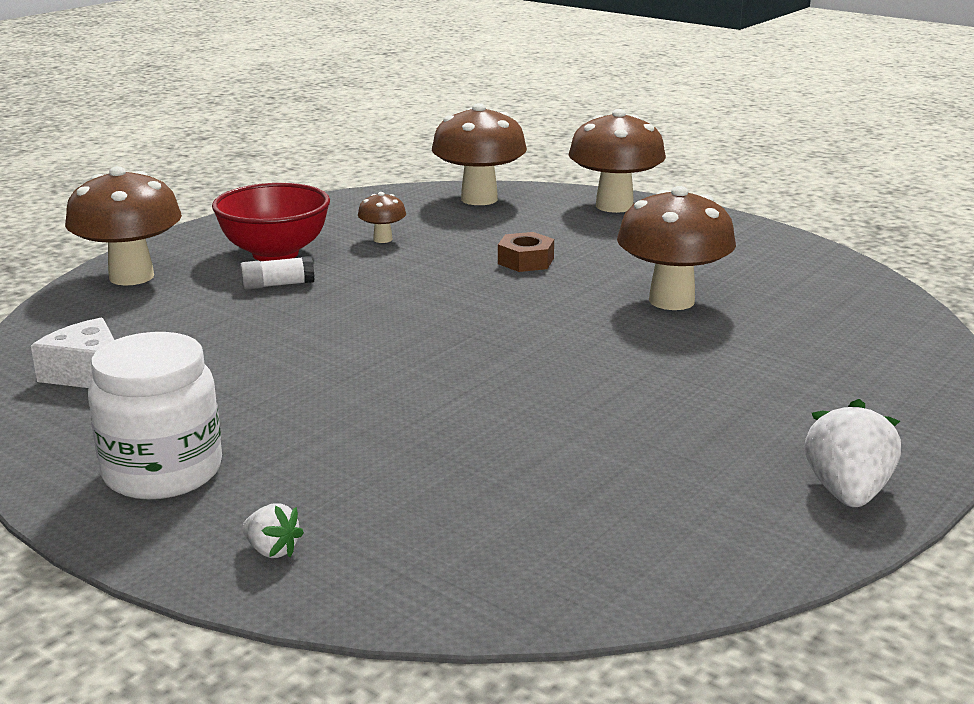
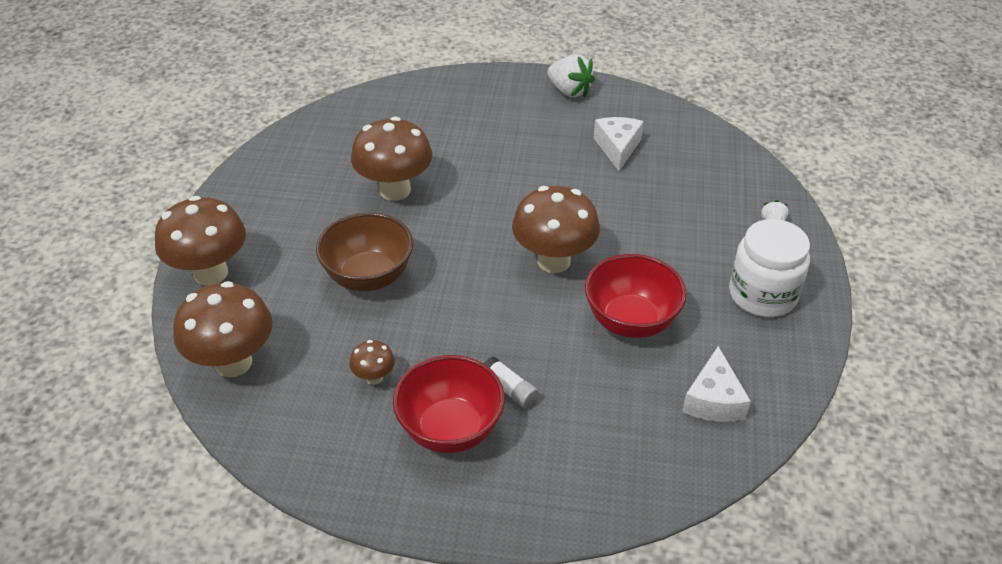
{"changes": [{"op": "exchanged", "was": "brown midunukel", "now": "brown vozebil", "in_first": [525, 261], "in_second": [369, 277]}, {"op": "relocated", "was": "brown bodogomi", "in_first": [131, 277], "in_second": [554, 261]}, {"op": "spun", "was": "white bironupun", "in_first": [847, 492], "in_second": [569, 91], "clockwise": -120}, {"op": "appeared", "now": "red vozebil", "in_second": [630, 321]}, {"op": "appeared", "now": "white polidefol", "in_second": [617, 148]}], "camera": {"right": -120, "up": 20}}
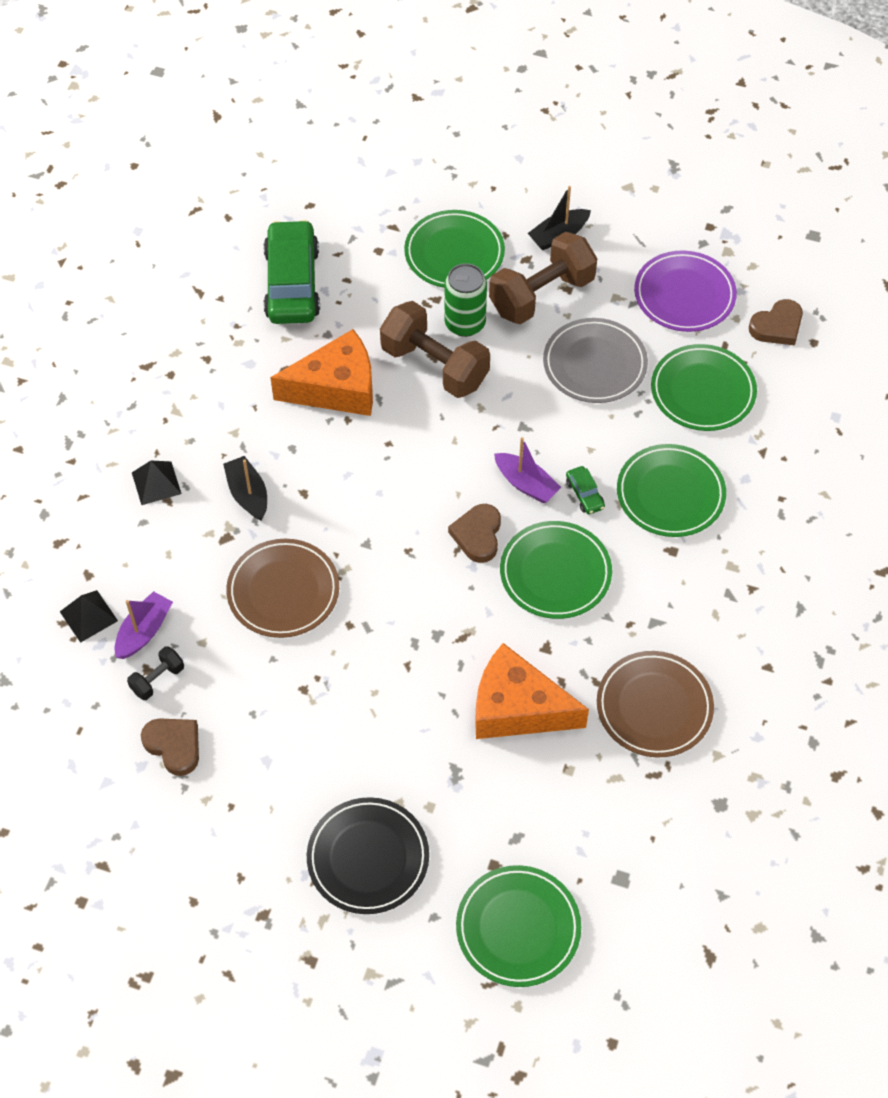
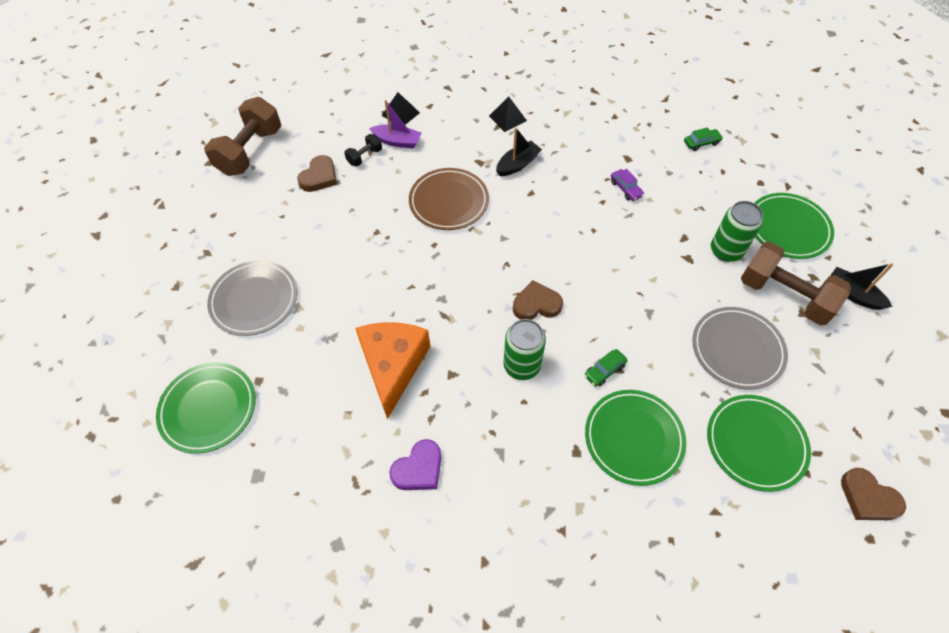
{"changes": [{"op": "relocated", "was": "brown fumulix", "in_first": [434, 366], "in_second": [250, 151]}, {"op": "colour", "was": "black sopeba", "now": "grey sopeba", "in_first": [368, 858], "in_second": [254, 300]}, {"op": "spun", "was": "black fumulix", "in_first": [157, 679], "in_second": [364, 157], "clockwise": -75}, {"op": "exchanged", "was": "brown sopeba", "now": "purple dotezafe", "in_first": [654, 707], "in_second": [418, 469]}, {"op": "exchanged", "was": "green sopeba", "now": "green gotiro", "in_first": [555, 573], "in_second": [522, 365]}, {"op": "exchanged", "was": "orange polidefol", "now": "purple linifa", "in_first": [336, 388], "in_second": [625, 189]}, {"op": "size", "was": "green linifa", "in_first": [292, 283], "in_second": [701, 143], "ratio": 0.41}, {"op": "missing", "was": "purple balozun", "in_first": [526, 484]}, {"op": "missing", "was": "purple sopeba", "in_first": [684, 295]}], "camera": {"right": 75, "up": 0}}
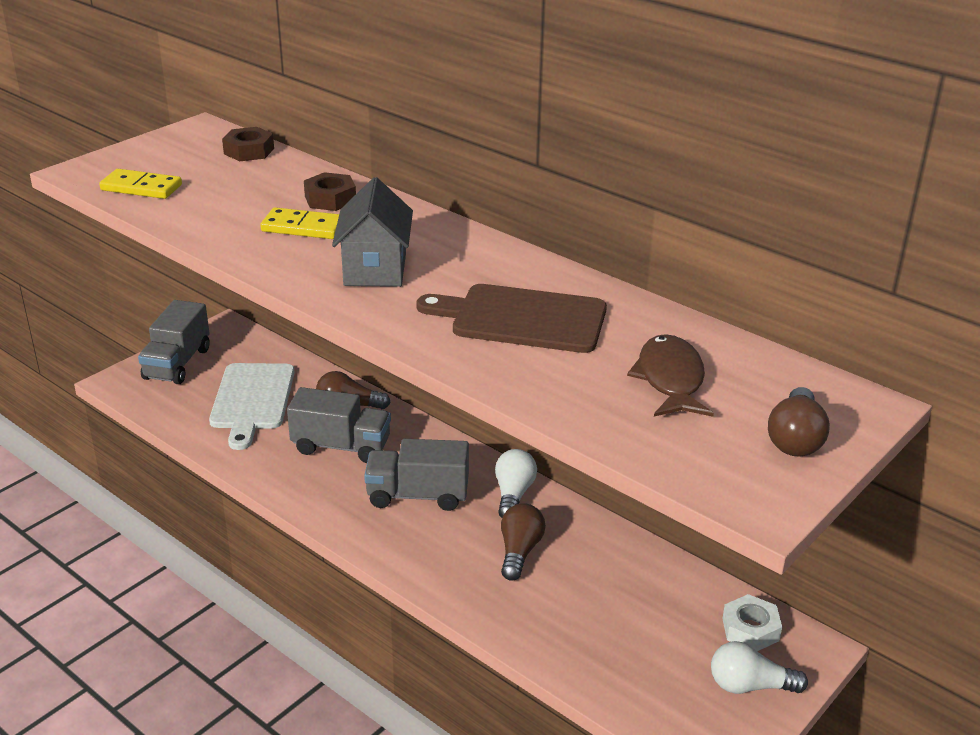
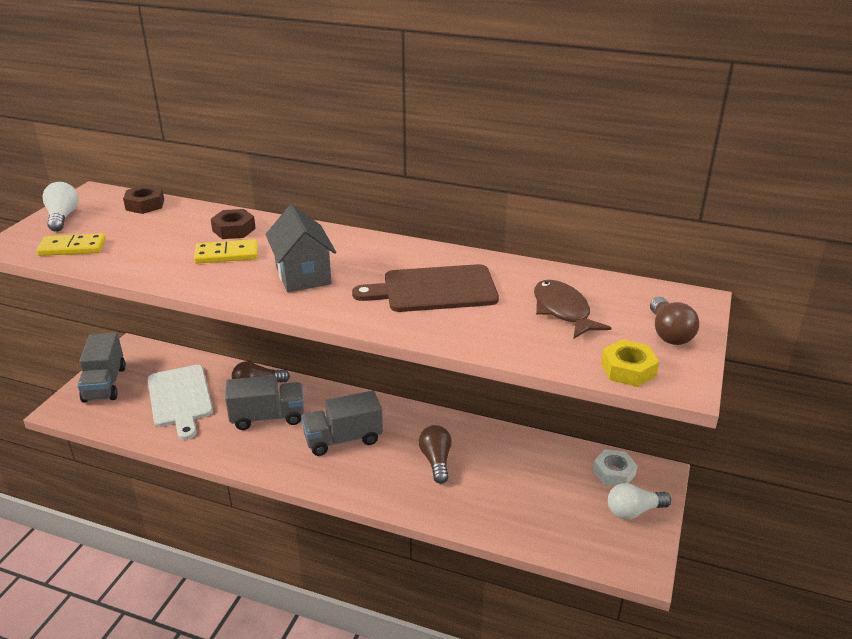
{"changes": [{"op": "relocated", "was": "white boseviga", "in_first": [513, 494], "in_second": [62, 217]}, {"op": "appeared", "now": "yellow midunukel", "in_second": [628, 369]}], "camera": {"right": -20, "up": 0}}
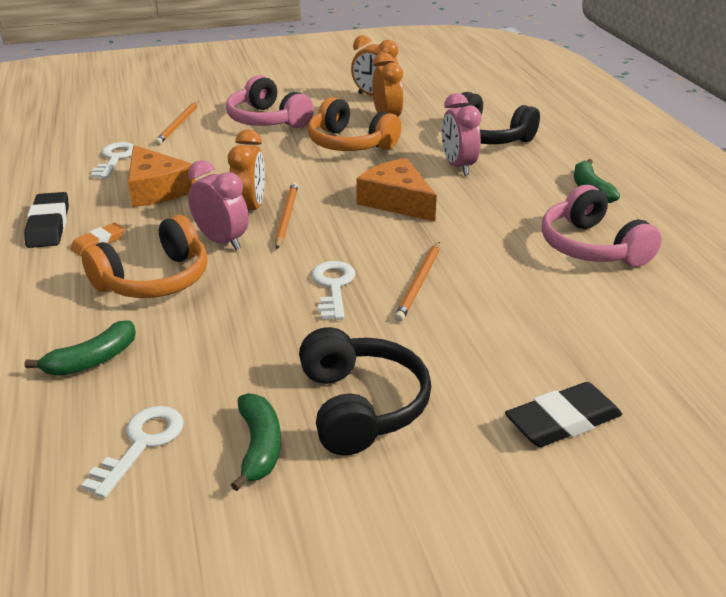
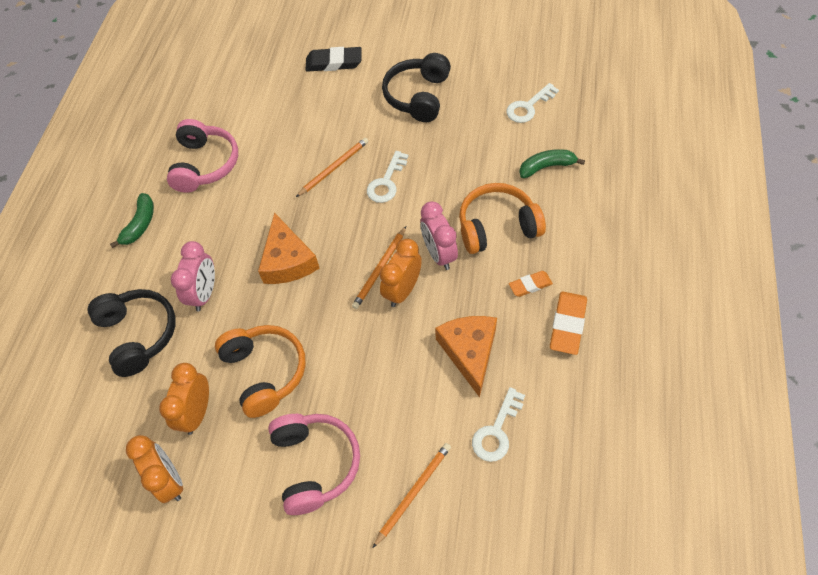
{"changes": [{"op": "colour", "was": "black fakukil", "now": "orange fakukil", "in_first": [48, 225], "in_second": [567, 325]}, {"op": "missing", "was": "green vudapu", "in_first": [259, 447]}], "camera": {"right": -150, "up": 25}}
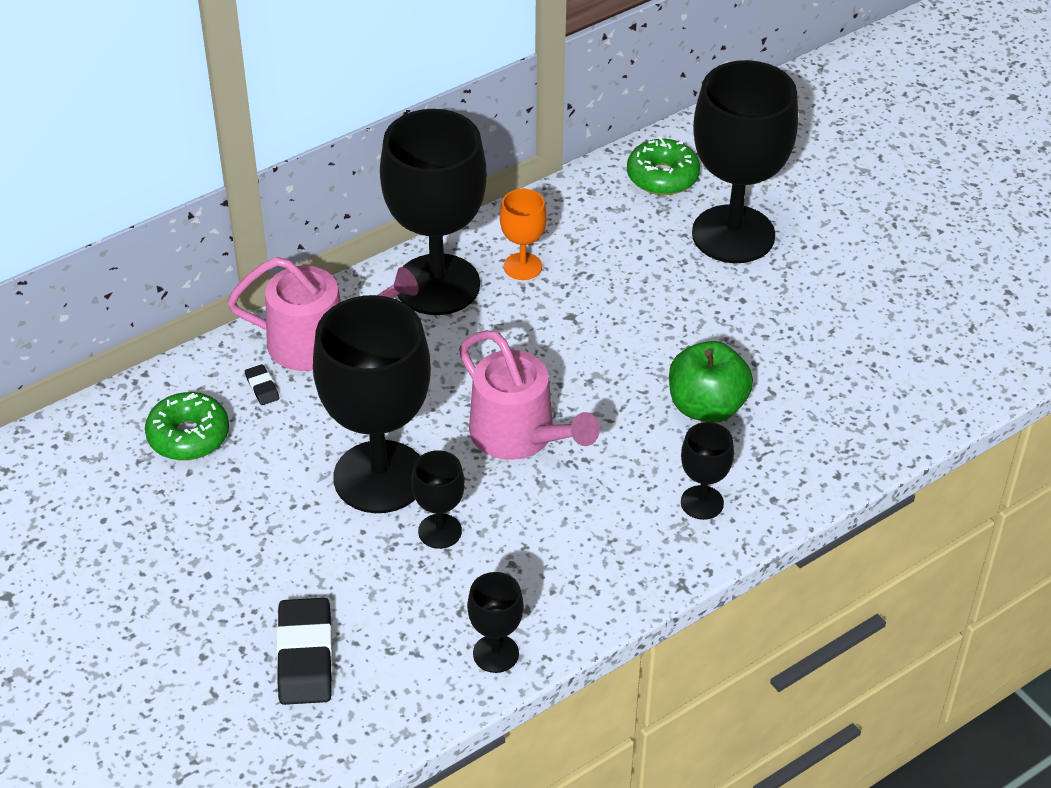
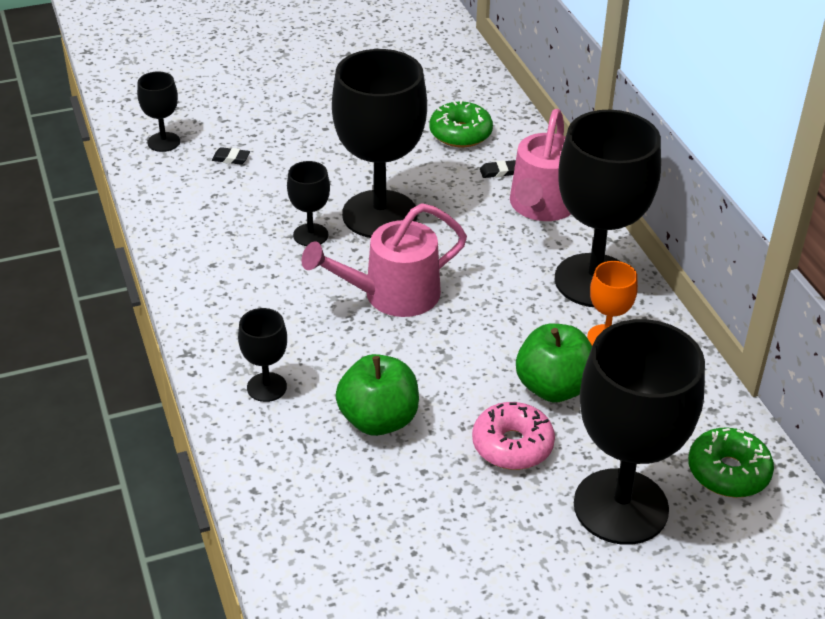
{"changes": [{"op": "relocated", "was": "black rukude", "in_first": [495, 653], "in_second": [163, 142]}, {"op": "size", "was": "black fakukil", "in_first": [305, 656], "in_second": [231, 158], "ratio": 0.45}, {"op": "appeared", "now": "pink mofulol", "in_second": [512, 445]}, {"op": "appeared", "now": "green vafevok", "in_second": [553, 387]}], "camera": {"right": 105, "up": -5}}
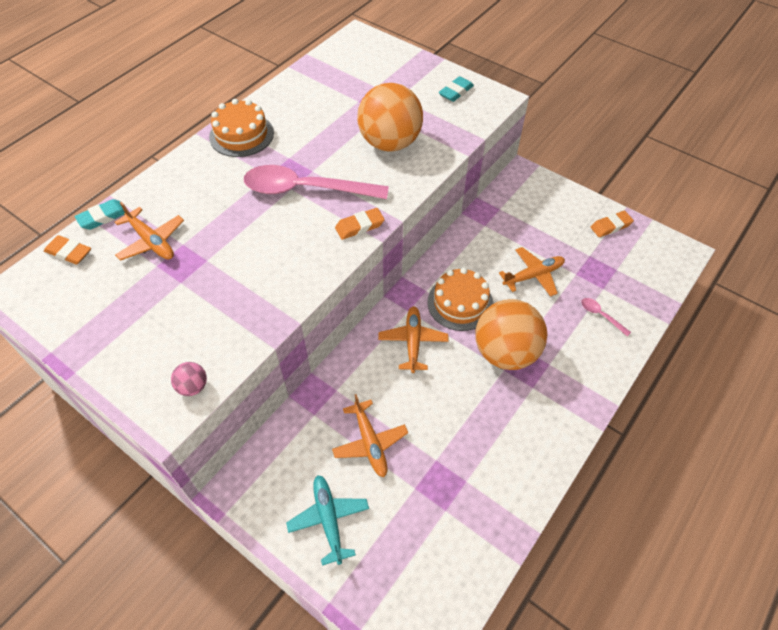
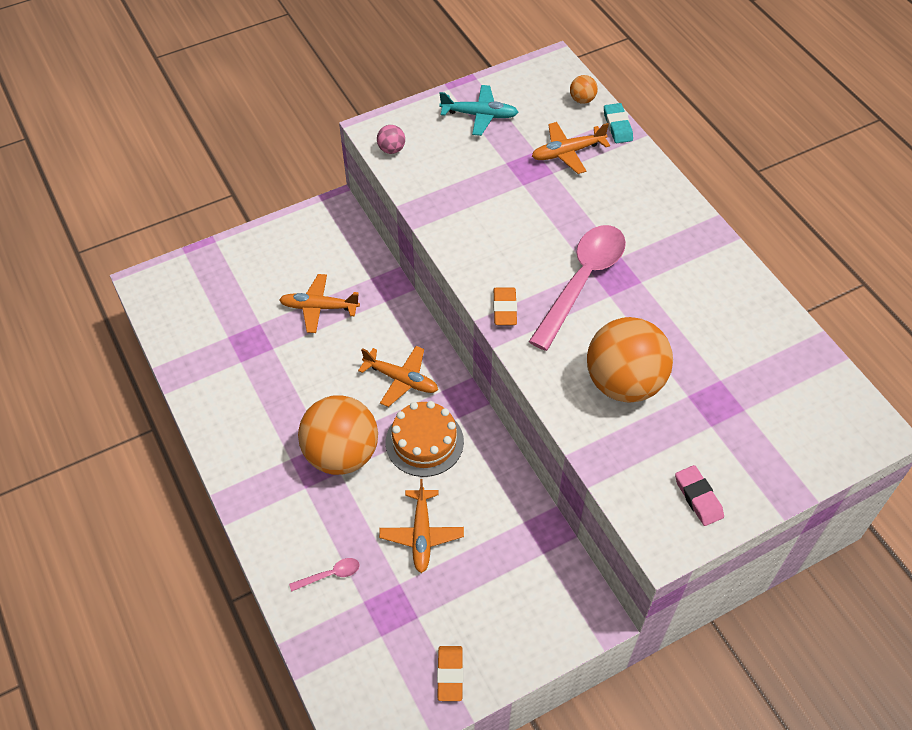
{"changes": [{"op": "relocated", "was": "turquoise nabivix", "in_first": [328, 520], "in_second": [479, 115]}, {"op": "exchanged", "was": "orange fakukil", "now": "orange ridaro", "in_first": [69, 252], "in_second": [582, 100]}, {"op": "colour", "was": "turquoise fakukil", "now": "pink fakukil", "in_first": [456, 92], "in_second": [698, 498]}, {"op": "missing", "was": "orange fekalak", "in_first": [241, 135]}], "camera": {"right": 115, "up": 0}}
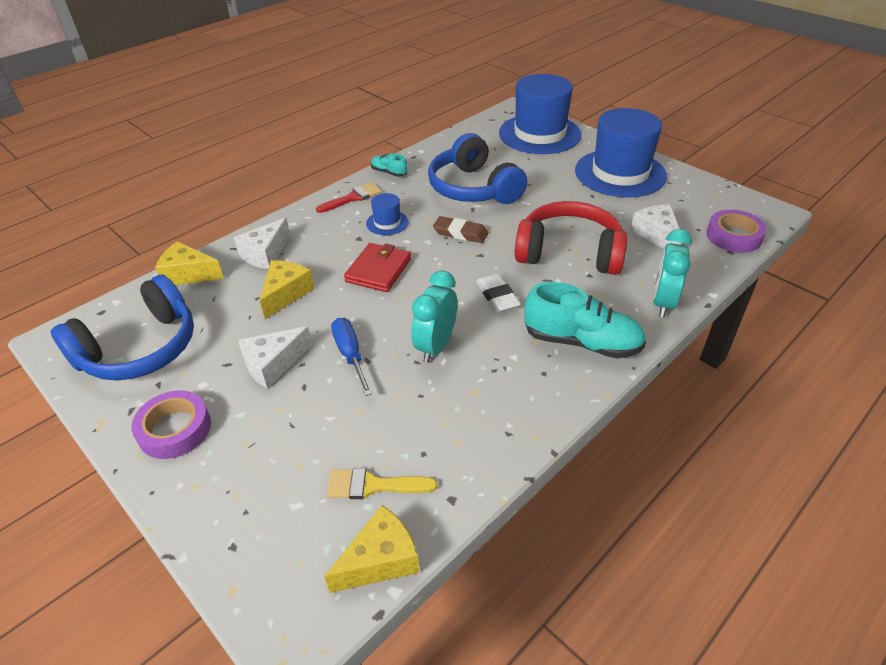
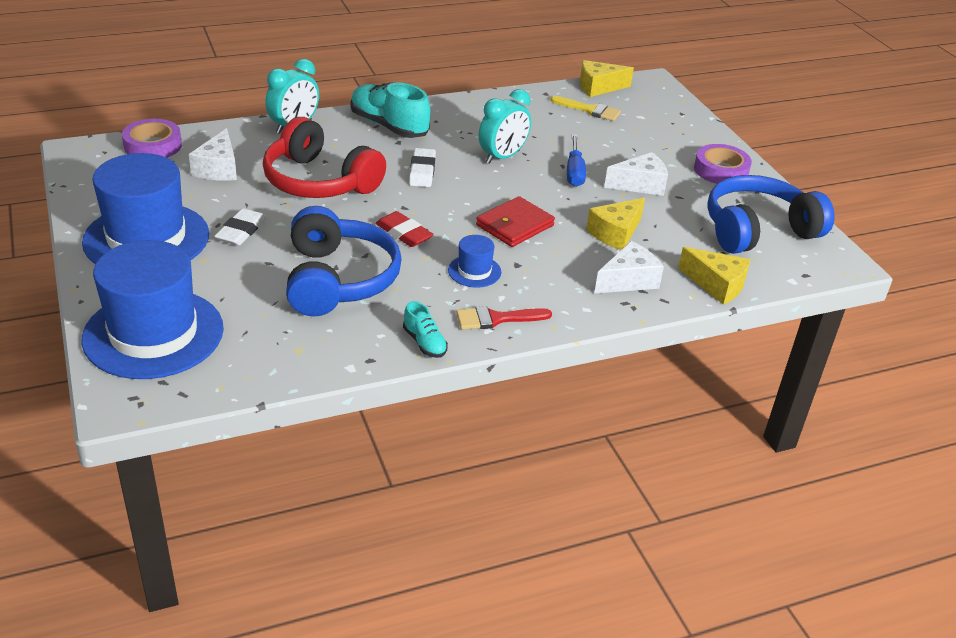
{"changes": [{"op": "appeared", "now": "white fakukil", "in_second": [241, 231]}, {"op": "colour", "was": "brown fakukil", "now": "red fakukil", "in_first": [460, 233], "in_second": [404, 233]}], "camera": {"right": -160, "up": -5}}
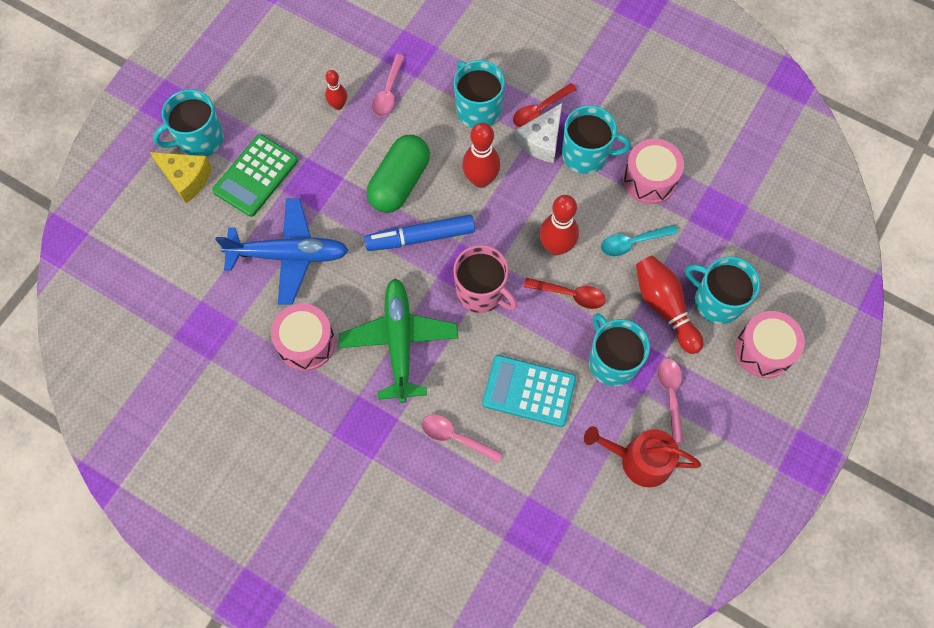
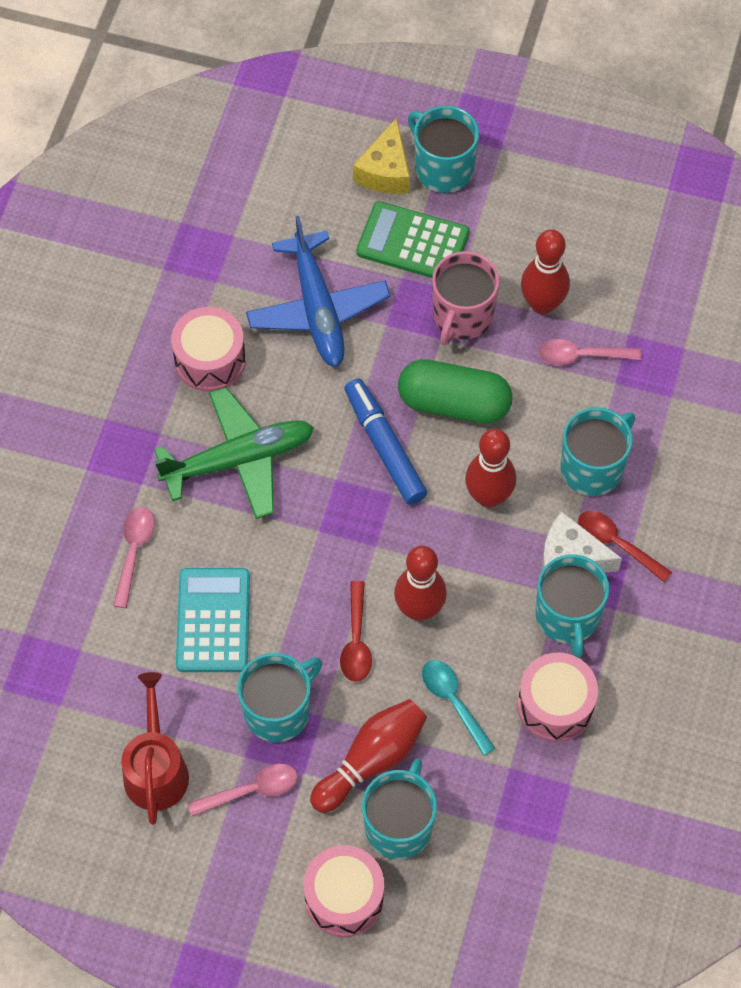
{"changes": [{"op": "relocated", "was": "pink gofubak", "in_first": [481, 292], "in_second": [462, 316]}, {"op": "size", "was": "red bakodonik", "in_first": [338, 105], "in_second": [542, 304], "ratio": 1.69}], "camera": {"right": 75, "up": -5}}
